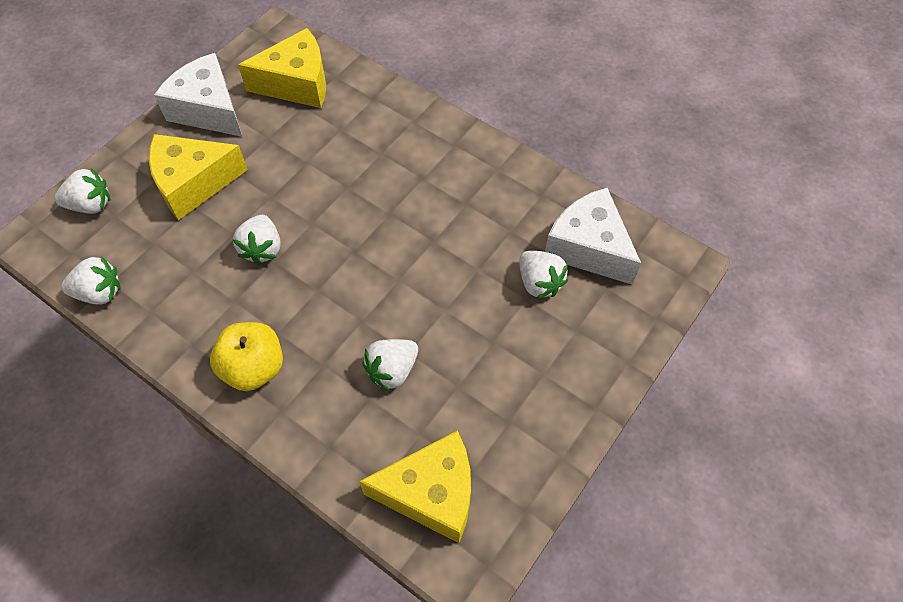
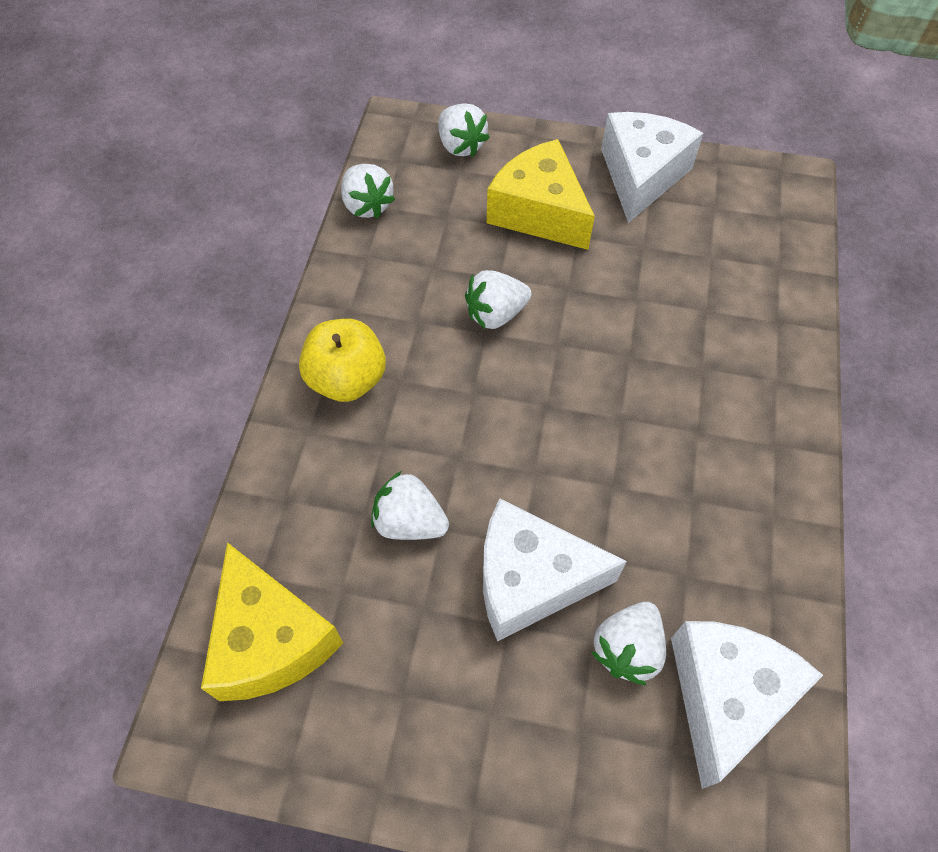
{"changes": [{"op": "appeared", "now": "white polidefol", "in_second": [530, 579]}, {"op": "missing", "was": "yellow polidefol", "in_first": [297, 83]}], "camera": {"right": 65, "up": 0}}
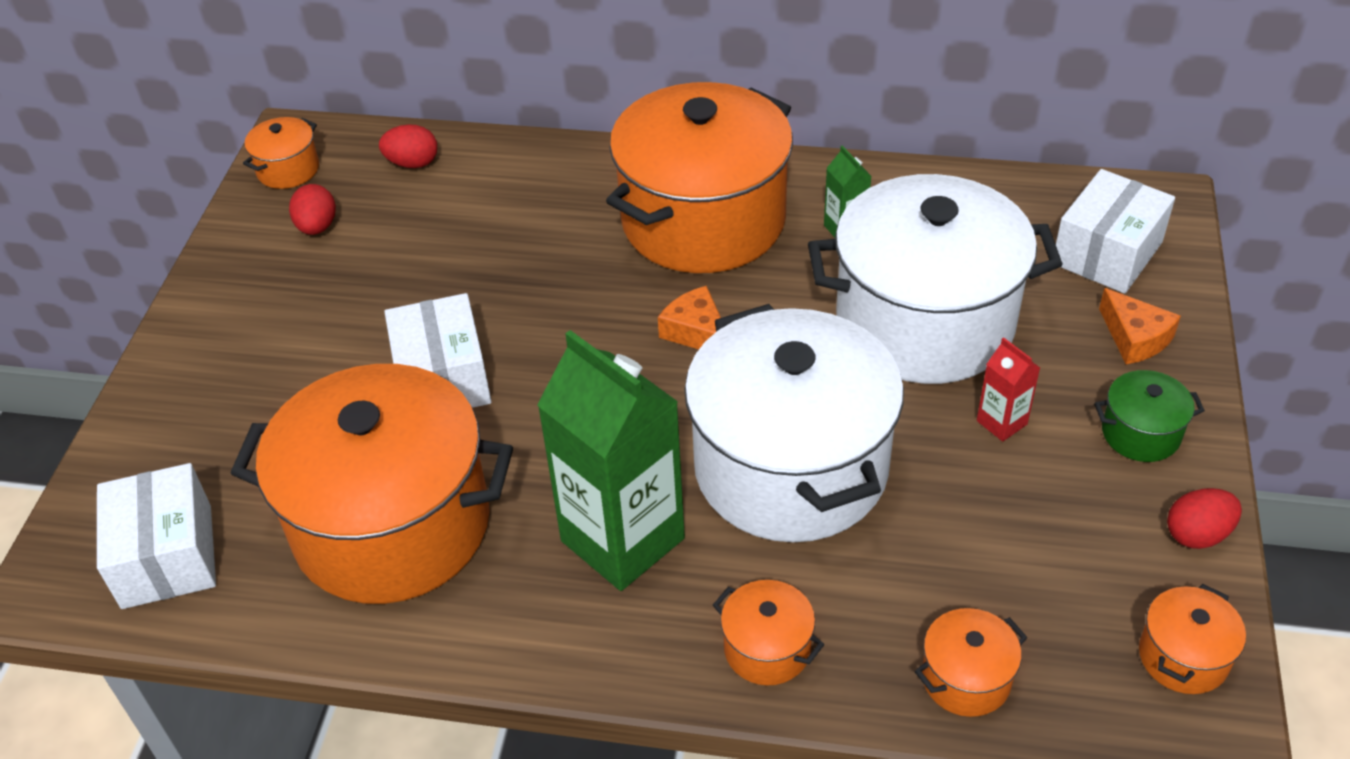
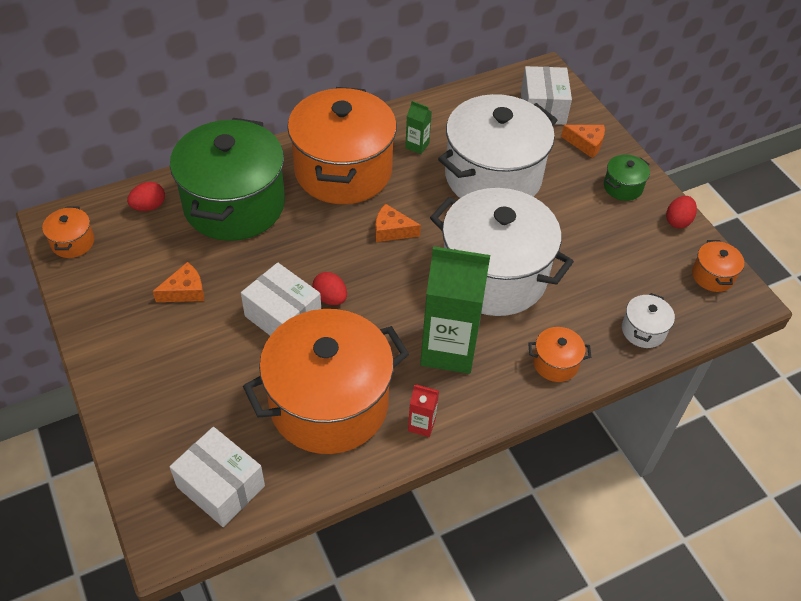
{"changes": [{"op": "appeared", "now": "orange polidefol", "in_second": [185, 291]}, {"op": "appeared", "now": "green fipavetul", "in_second": [234, 205]}, {"op": "relocated", "was": "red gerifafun", "in_first": [317, 227], "in_second": [330, 298]}, {"op": "relocated", "was": "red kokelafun", "in_first": [1001, 422], "in_second": [421, 424]}, {"op": "colour", "was": "orange fipavetul", "now": "white fipavetul", "in_first": [966, 679], "in_second": [643, 330]}], "camera": {"right": -40, "up": 5}}
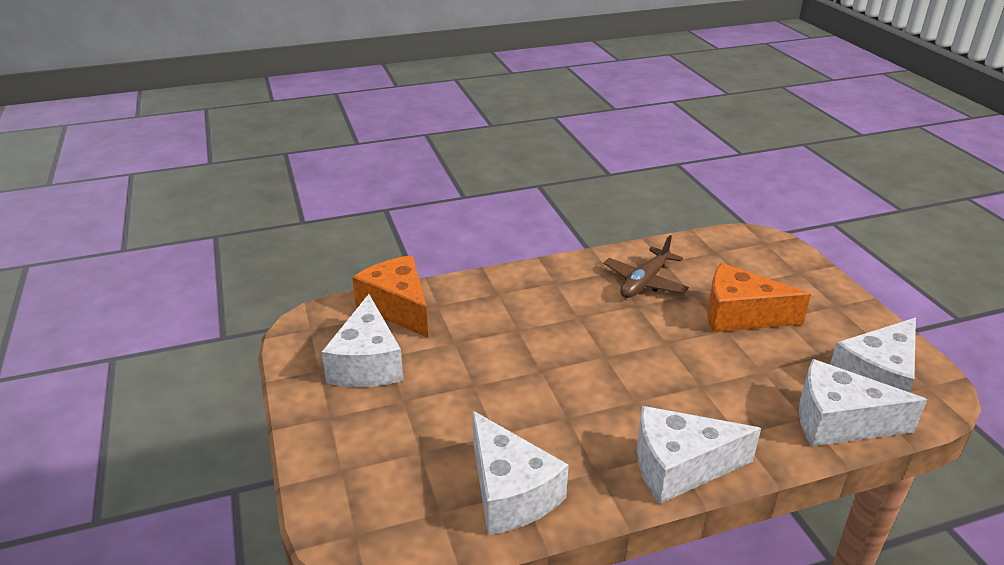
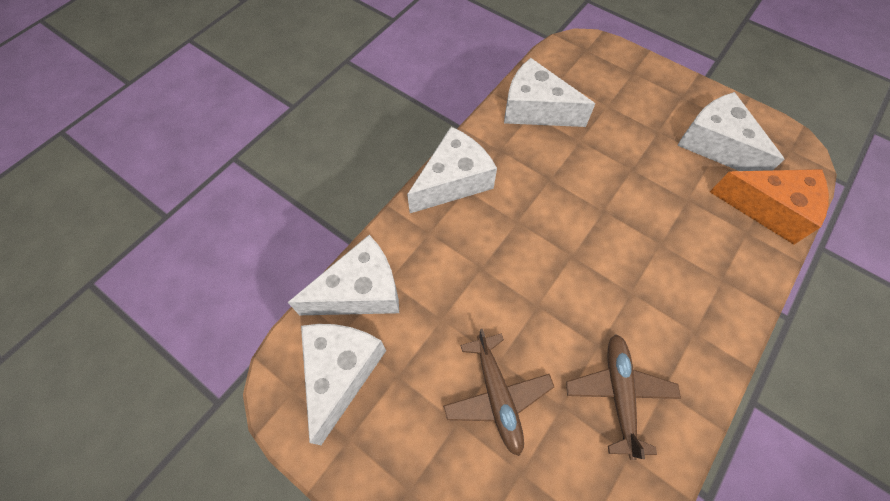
{"changes": [{"op": "exchanged", "was": "orange polidefol", "now": "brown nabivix", "in_first": [740, 315], "in_second": [497, 396]}], "camera": {"right": 145, "up": 30}}
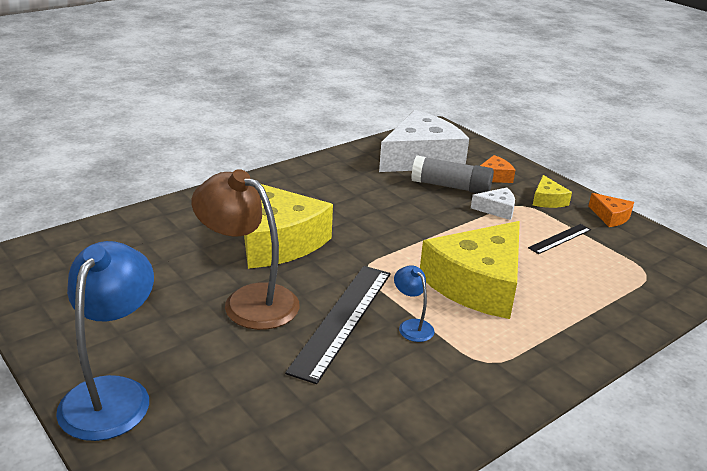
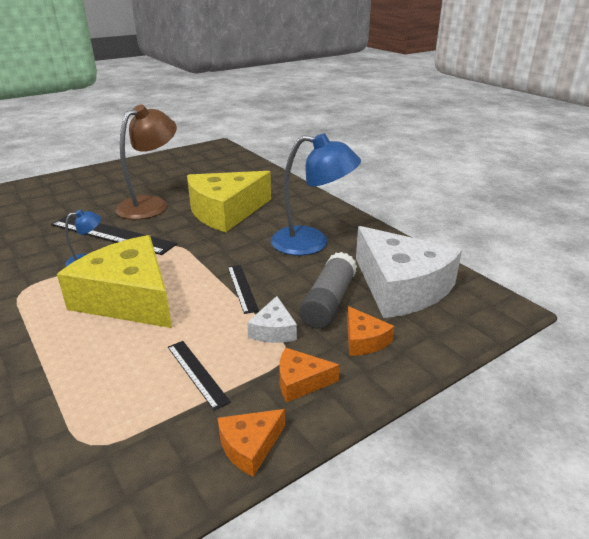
{"changes": [{"op": "appeared", "now": "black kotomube", "in_second": [242, 288]}, {"op": "relocated", "was": "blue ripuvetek", "in_first": [112, 394], "in_second": [312, 243]}, {"op": "colour", "was": "yellow polidefol", "now": "orange polidefol", "in_first": [547, 200], "in_second": [300, 381]}], "camera": {"right": 95, "up": 0}}
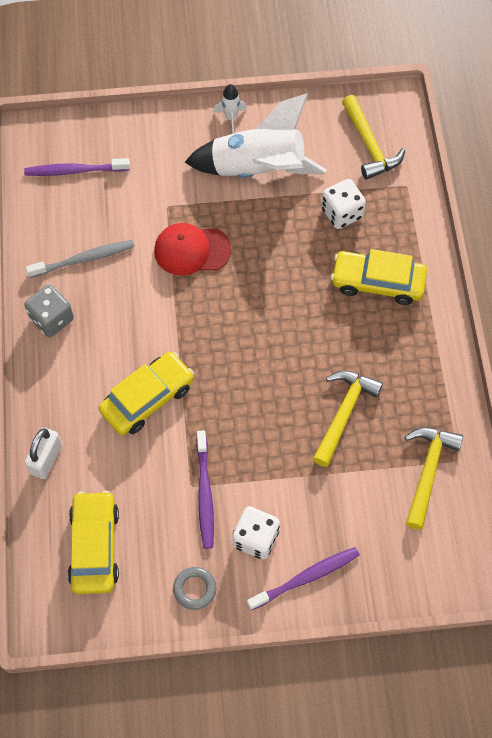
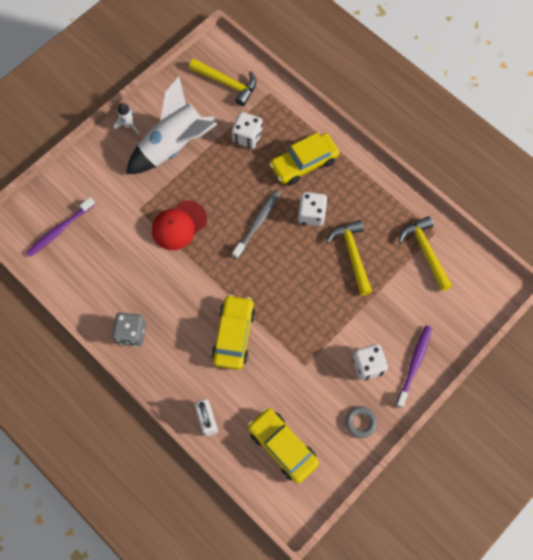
{"changes": [{"op": "relocated", "was": "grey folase", "in_first": [84, 259], "in_second": [258, 223]}, {"op": "appeared", "now": "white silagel", "in_second": [311, 214]}, {"op": "missing", "was": "purple folase", "in_first": [205, 494]}], "camera": {"right": -40, "up": 5}}
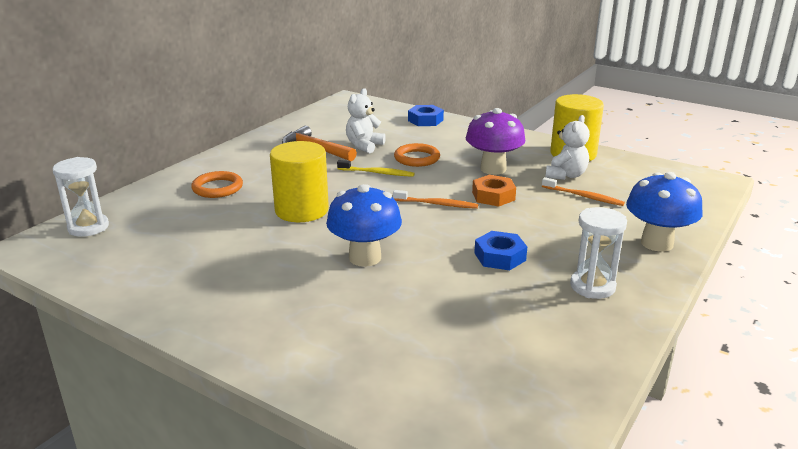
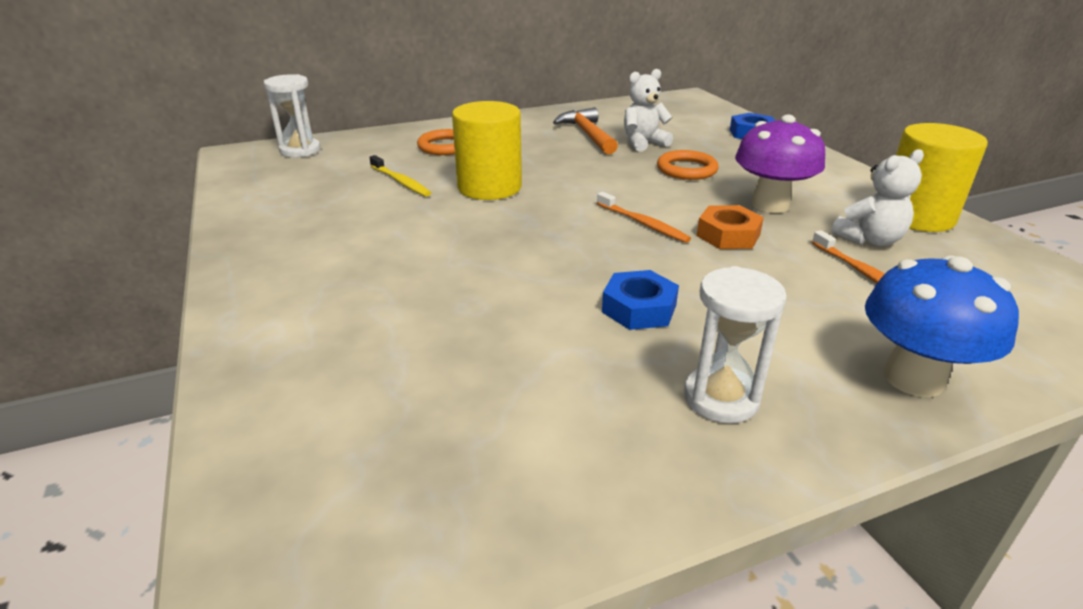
{"changes": [{"op": "relocated", "was": "yellow folase", "in_first": [377, 173], "in_second": [401, 182]}, {"op": "missing", "was": "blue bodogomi", "in_first": [365, 258]}], "camera": {"right": 35, "up": 5}}
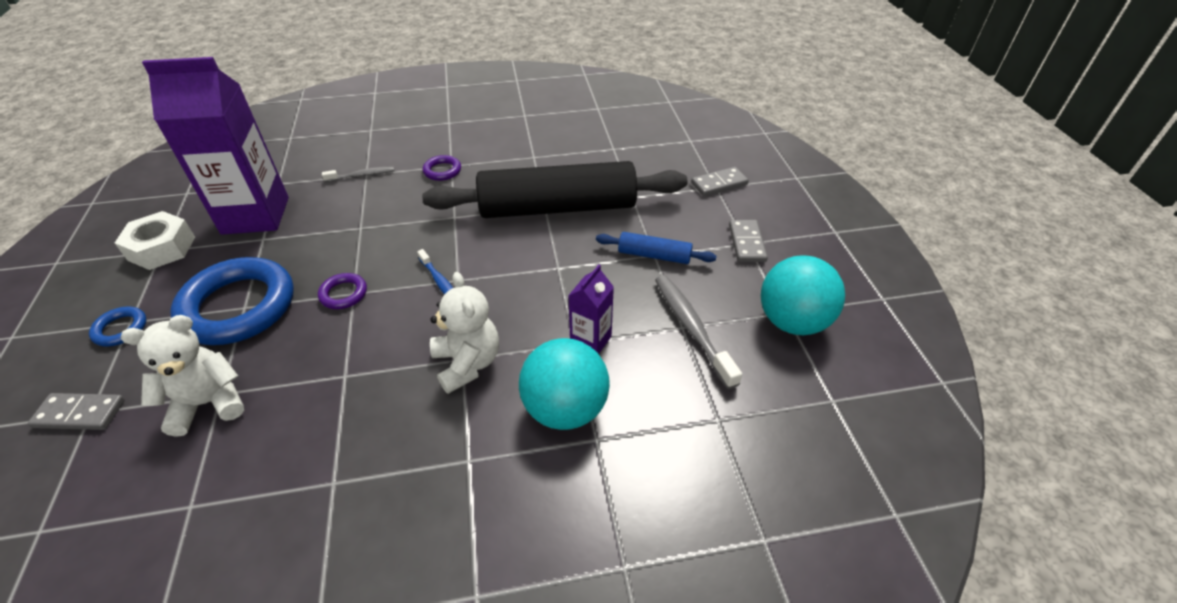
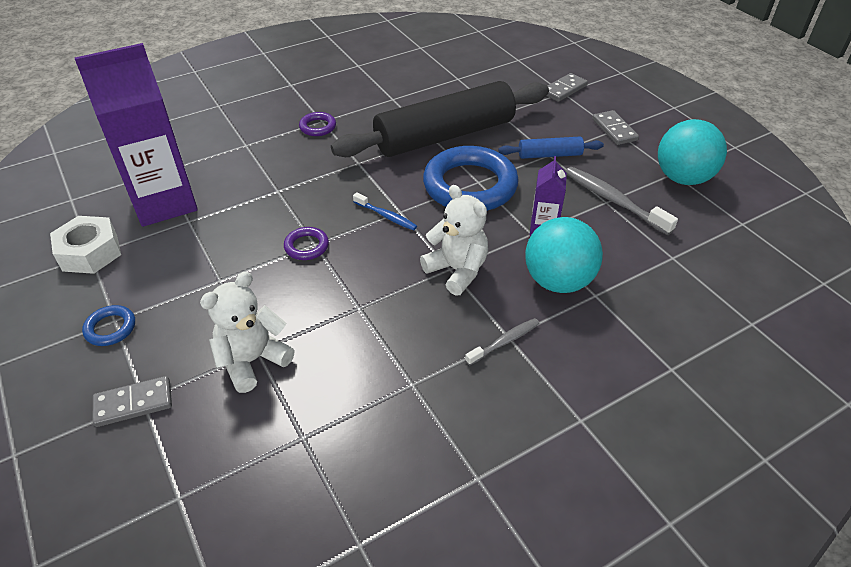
{"changes": [{"op": "relocated", "was": "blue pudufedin", "in_first": [238, 307], "in_second": [470, 185]}, {"op": "relocated", "was": "grey folase", "in_first": [362, 175], "in_second": [504, 341]}], "camera": {"right": -20, "up": 0}}
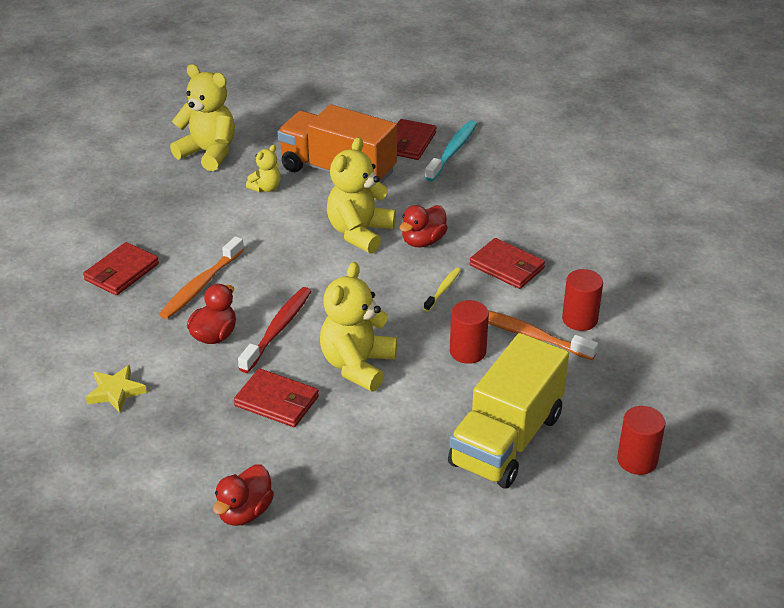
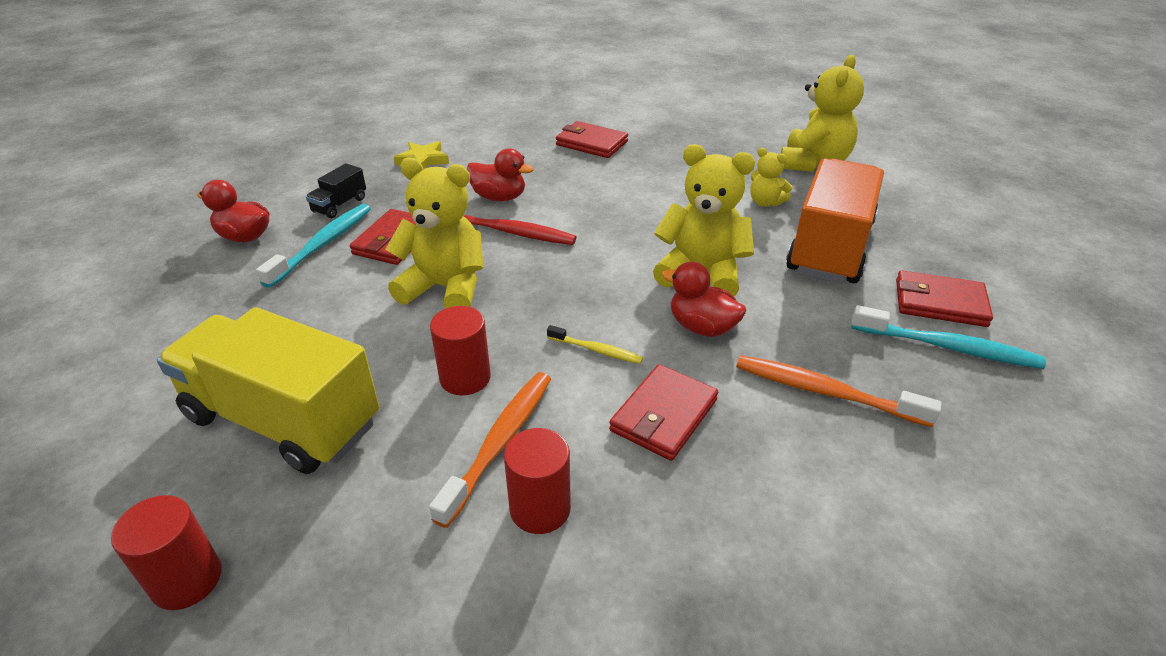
{"changes": [{"op": "appeared", "now": "turquoise folase", "in_second": [322, 245]}, {"op": "appeared", "now": "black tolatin", "in_second": [339, 205]}, {"op": "relocated", "was": "orange folase", "in_first": [201, 285], "in_second": [826, 392]}], "camera": {"right": 85, "up": 0}}
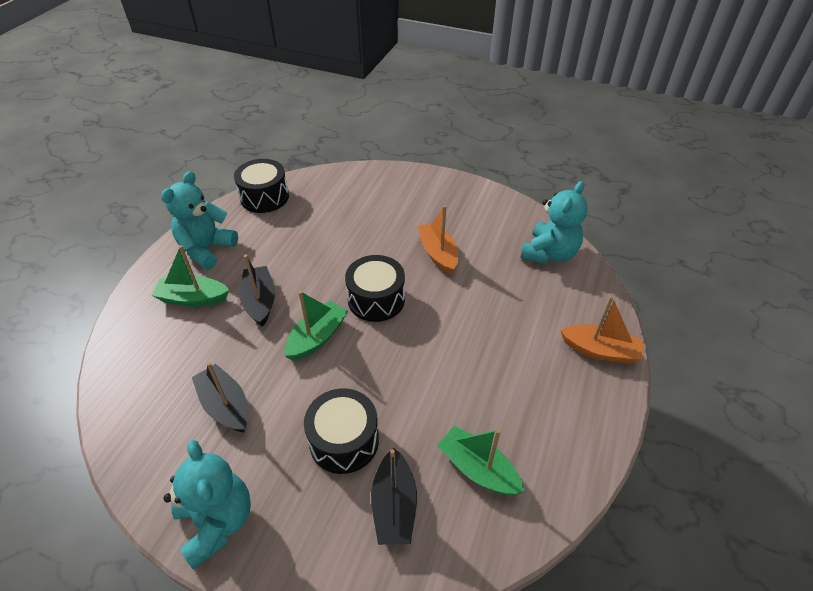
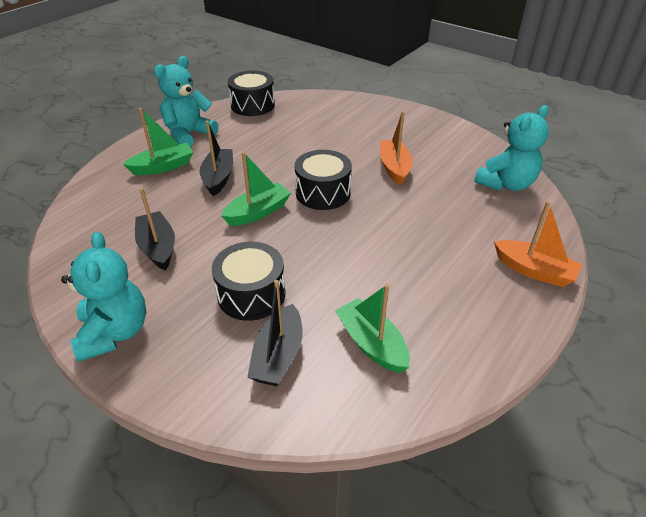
{"changes": [{"op": "spun", "was": "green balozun", "in_first": [193, 298], "in_second": [163, 167], "clockwise": 135}], "camera": {"right": 15, "up": -5}}
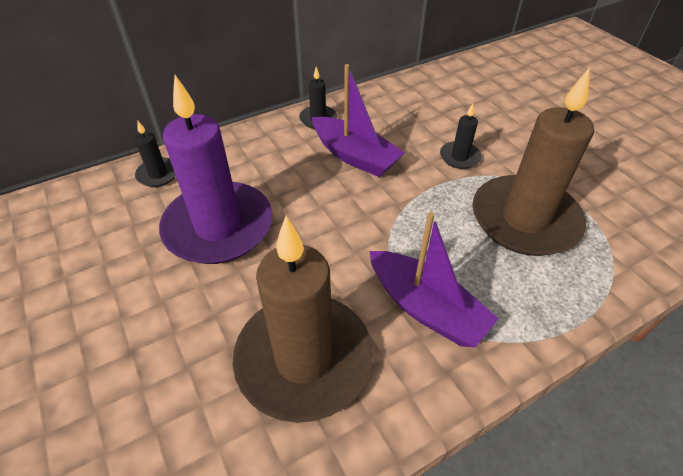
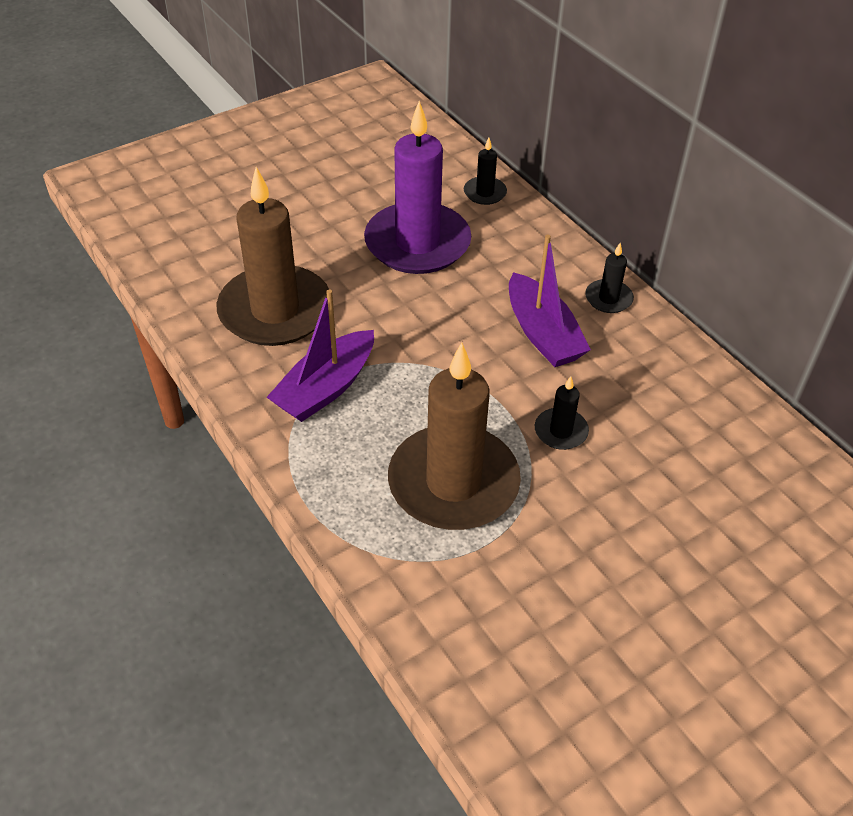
{"changes": [{"op": "spun", "was": "purple balozun", "in_first": [355, 156], "in_second": [542, 333], "clockwise": -60}], "camera": {"right": 85, "up": 0}}
